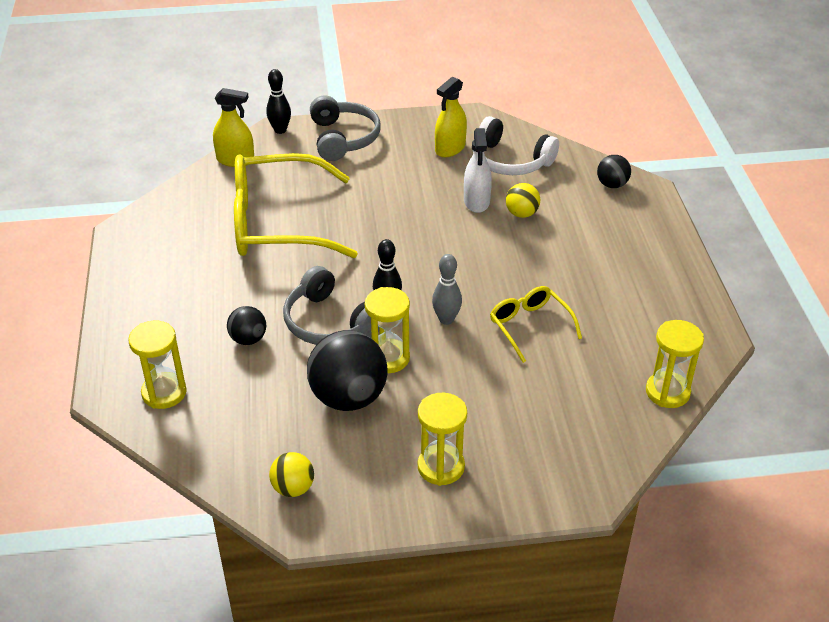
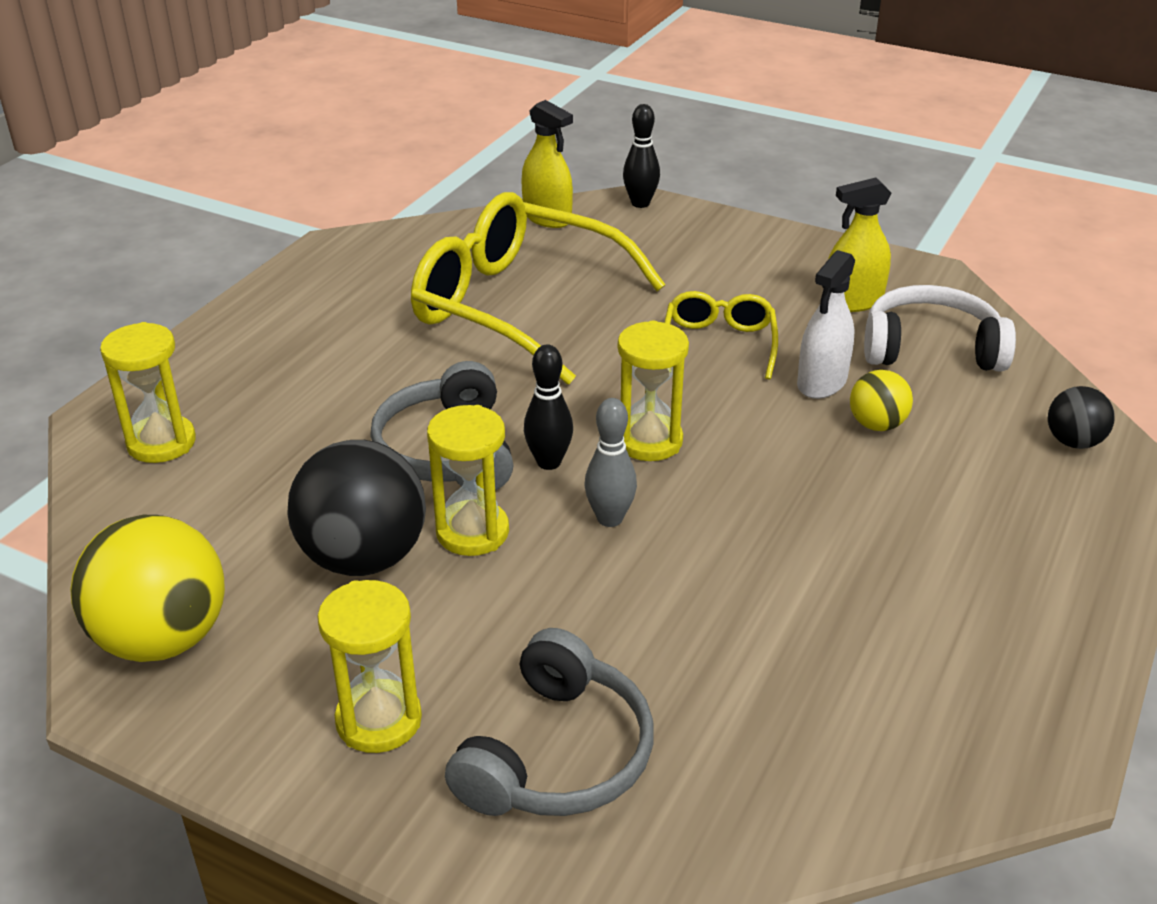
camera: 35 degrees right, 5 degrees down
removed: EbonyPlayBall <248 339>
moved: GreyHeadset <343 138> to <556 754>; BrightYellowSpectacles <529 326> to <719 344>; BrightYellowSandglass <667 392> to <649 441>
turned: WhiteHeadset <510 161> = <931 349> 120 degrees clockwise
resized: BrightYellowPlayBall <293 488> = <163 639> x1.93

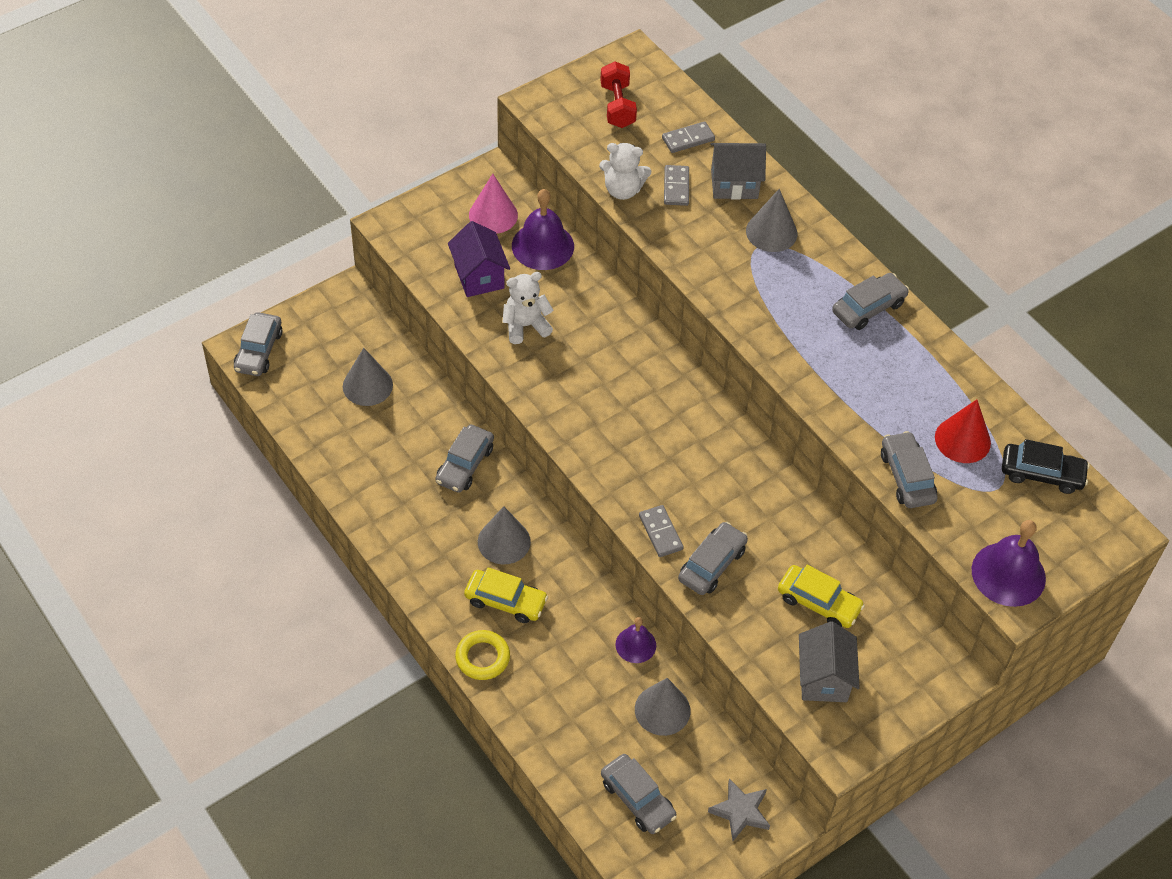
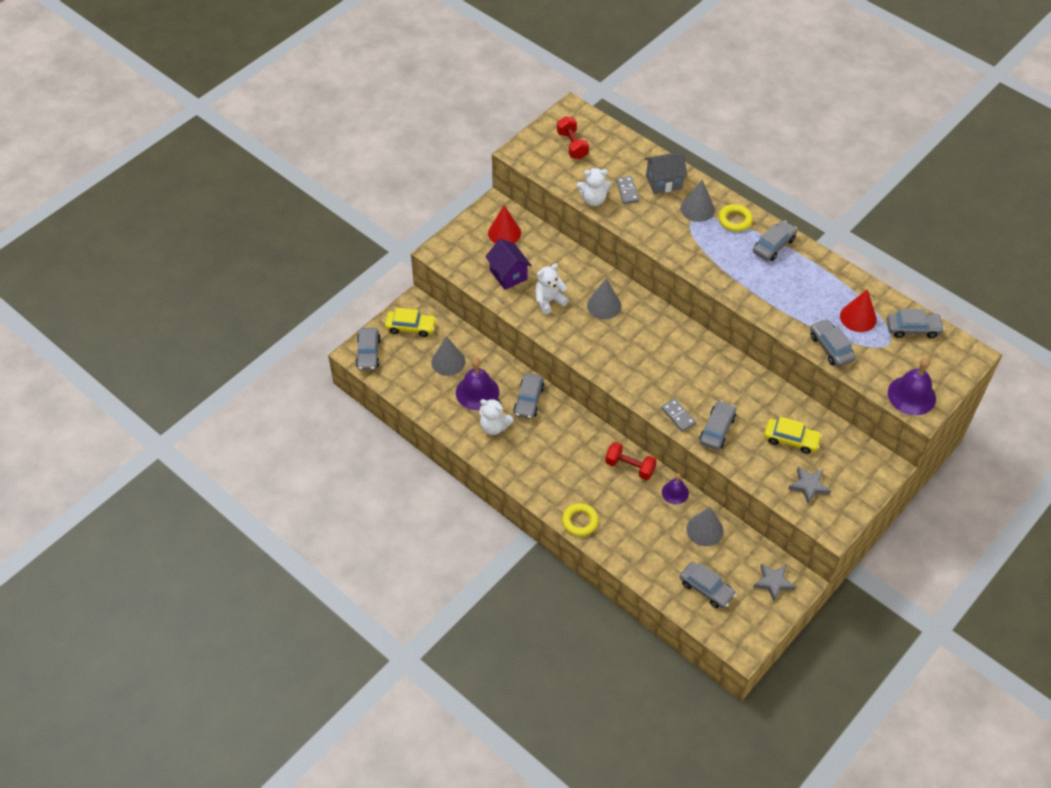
camera: 10 degrees left, 0 degrees up
removed: GreyDominoTile <688 139>
added: WhiteTeddyBear <494 427>; ScarletDumbbell <630 467>; BrightYellowHoop <735 220>
moved: BrightYellowAutomobile <505 601> to <411 327>; GreySolidCone <504 541> to <604 305>; VioletBell <542 246> to <477 392>
replaced: GreyCottage <823 678> to GreyStarShape <808 486>
recoloured: PinkSolidCone <493 215> to ScarletSolidCone <504 233>; EbonyAutomobile <1041 474> to GreyAutomobile <913 329>

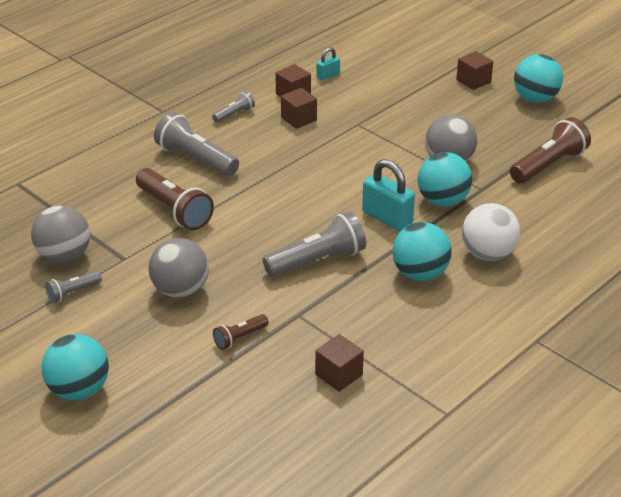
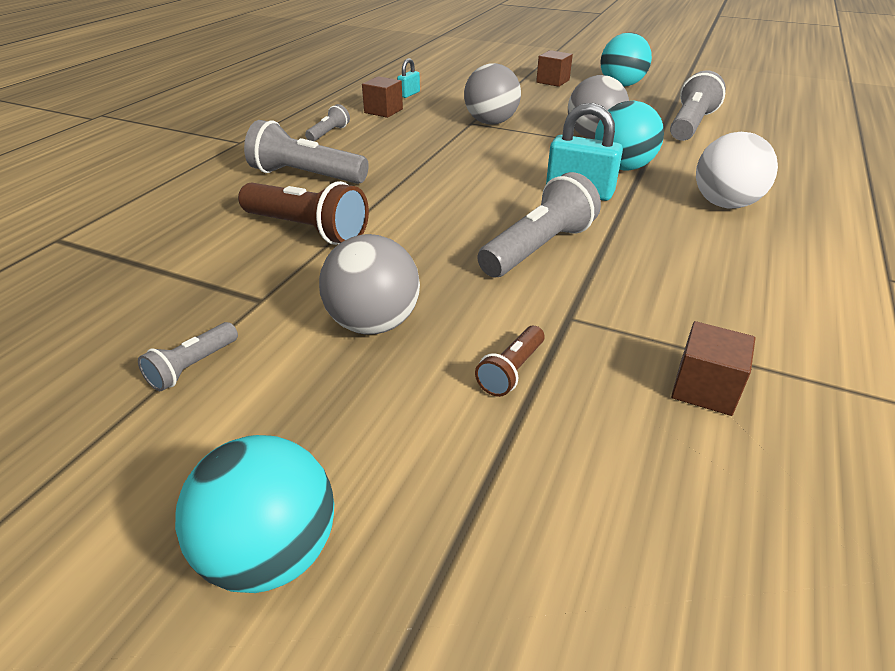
camera: 20 degrees left, 0 degrees up
removed: DarkBrownBlock <299 119>; TealPlayBall <420 274>
moved: GreyPlayBall <64 256> to <491 122>
recoloured: DarkBrownPocketTorch <549 165> to GreyPocketTorch <690 125>

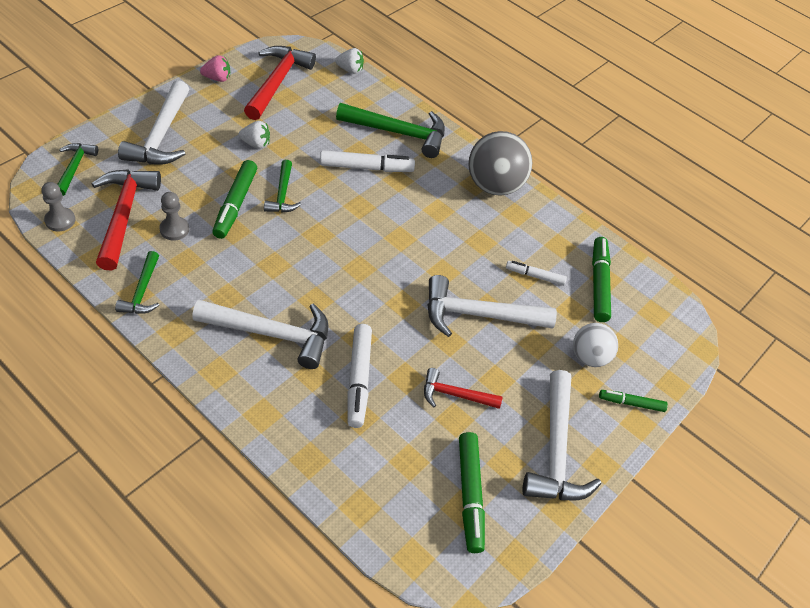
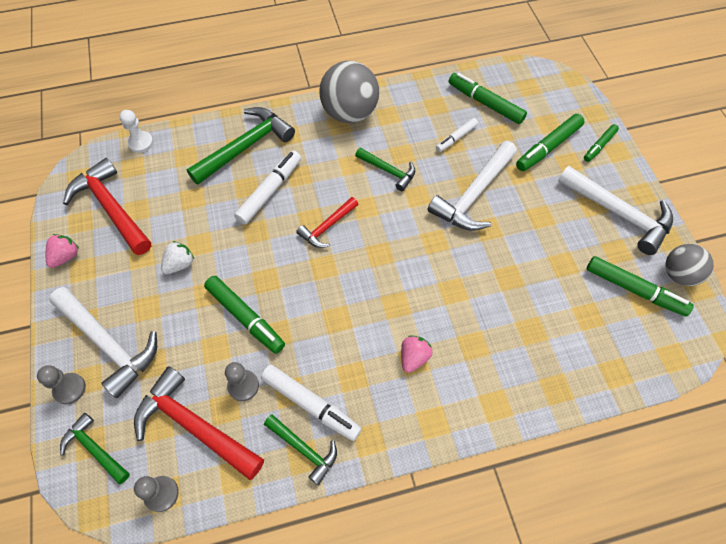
camera: 50 degrees left, 10 degrees up
added: GreyPawn <69 389>; GreyPlayBall <678 274>
moved: EmeraldHammer <282 194> to <388 171>; WhiteMarkerPen <358 379> to <311 404>; ScarletHammer <455 395> to <327 227>
replaced: WhiteHammer <271 333> to PinkBerry <414 357>; WhiteBerry <350 70> to WhitePawn <140 143>; WhitePlayBall <589 357> to EmeraldMarkerPen <548 147>

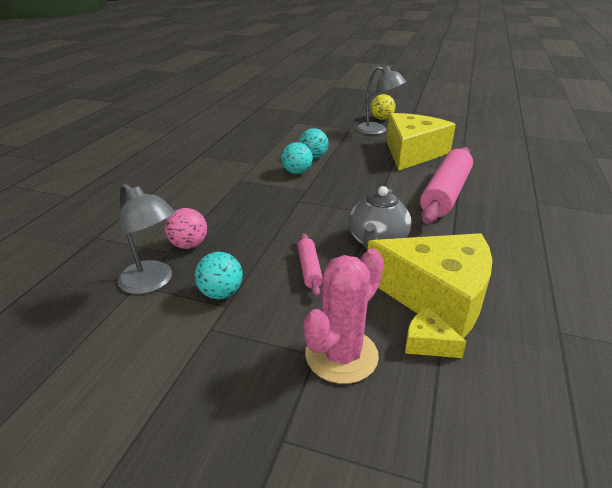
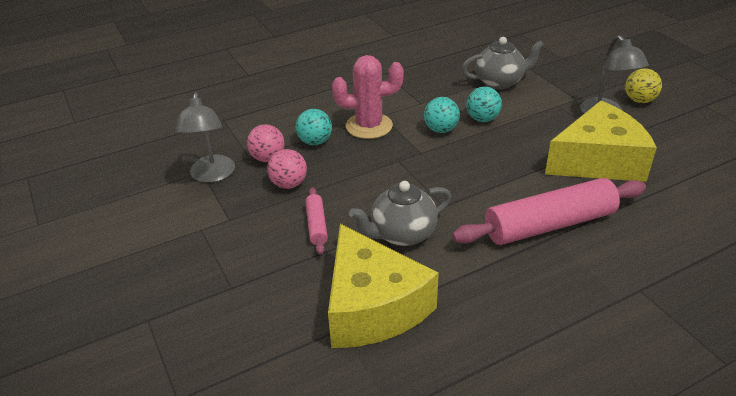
camera: 45 degrees right, 5 degrees up
removed: BrightYellowPieceOfCheese <428 343>
added: PinkPlayBall <289 184>; GreyTeapot <499 82>
moved: TealPlayBall <221 293> to <315 142>; PinkCactus <341 355> to <369 126>
turned: PinkRollingPin <309 269> = <316 225> 45 degrees counterclockwise

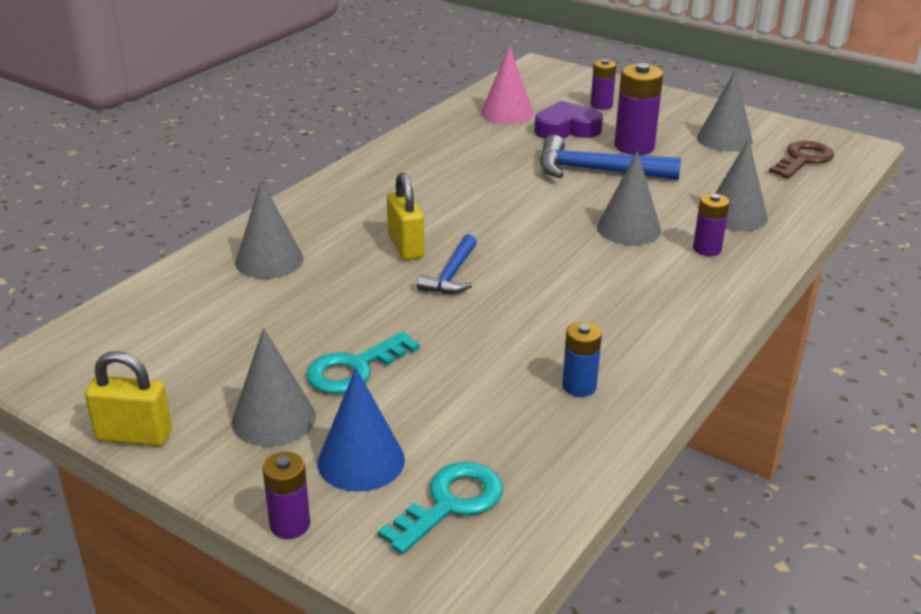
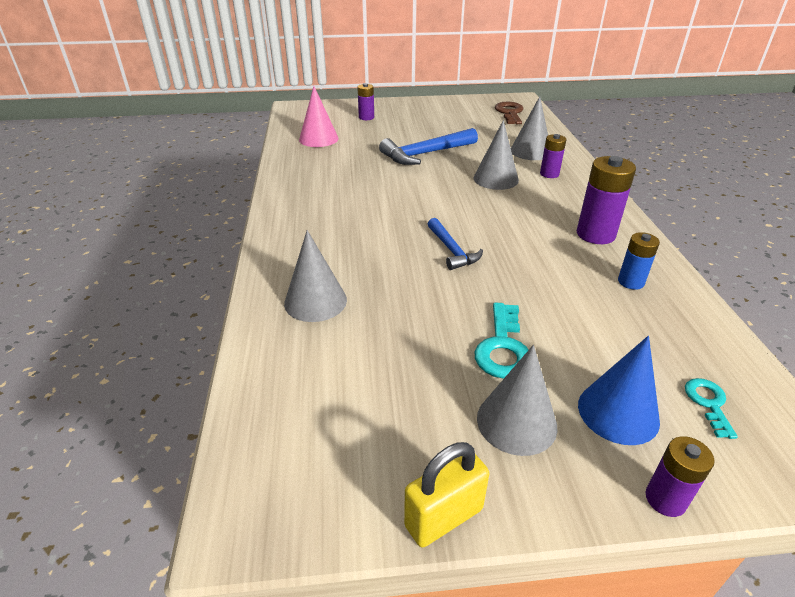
camera: 40 degrees left, 5 degrees up
removed: BrightYellowSmallLock <405 247>; VioletHeartShape <566 129>; GreySolidCone <724 139>
moved: VioletBattery <634 146> to <595 234>
resized: TealLatchkey <450 503> = <708 403> x0.62

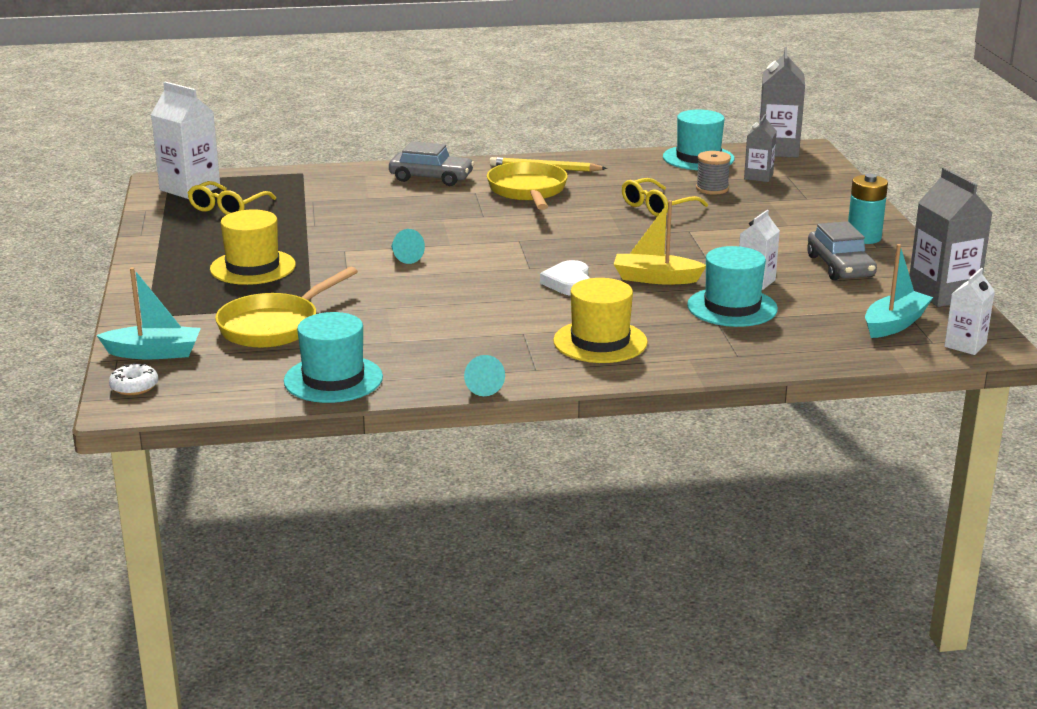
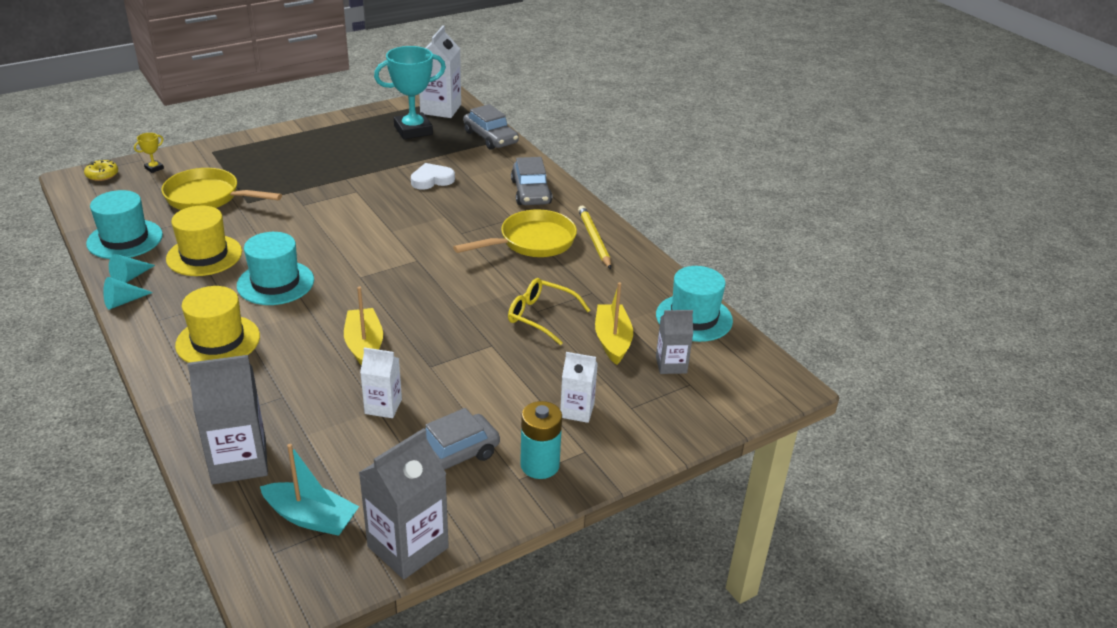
camera: 65 degrees right, 10 degrees up
added: GreyAutomobile <490 137>
moved: BrightYellowHat <253 267> to <204 255>; TealSolidCone <404 257> to <130 277>; WhiteHeartShape <568 283> to <432 180>; TealHat <732 307> to <275 283>; GreyMilkCarton <778 150> to <239 461>; WhiteMilkCarton <965 345> to <577 410>
replaced: TealToyBoat <154 353> to BrightYellowPrizeCup <154 168>; BrightYellowSpectacles <228 207> to TealPrizeCup <413 130>; GreyBobbin <712 189> to BrightYellowToyBoat <612 340>
recoloured: WhiteDoughnut <134 387> to BrightYellowDoughnut <102 175>

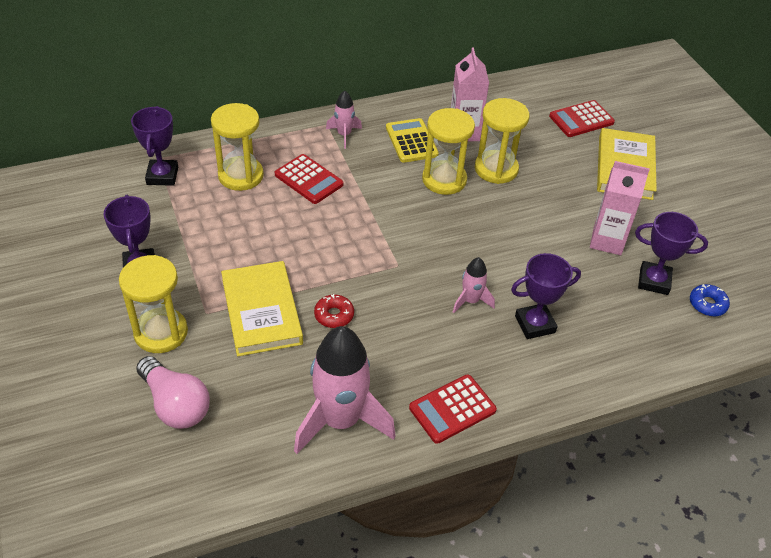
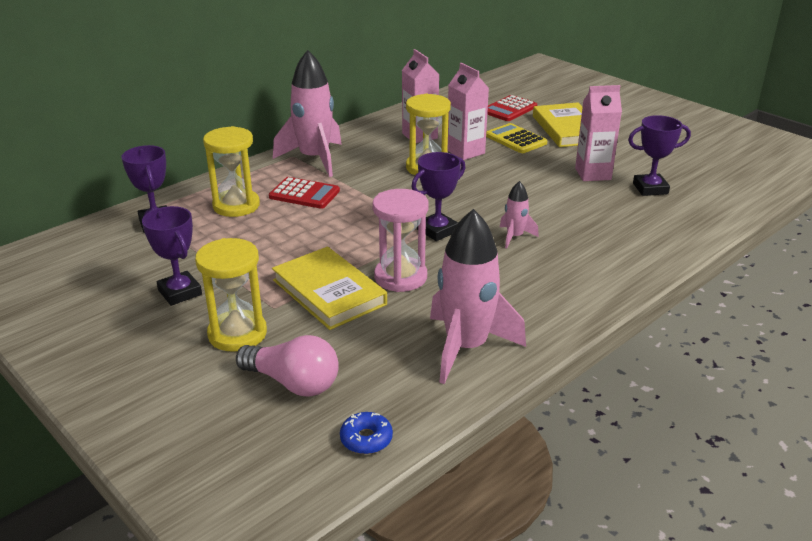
camera: 20 degrees left, 15 degrees down
removed: ScarletCalculator <452 409>
moved: BrightYellowCalculator <411 141> to <516 139>; VioletPrizeCup <535 324> to <437 230>; CobaltDoughnut <707 304> to <366 439>
replaced: ScarletDoughnut <334 315> to PinkSandglass <400 277>; BrightYellowSandglass <496 169> to PinkMilkCarton <465 152>
resized: PinkToyRocket <344 135> = <314 159> x2.09

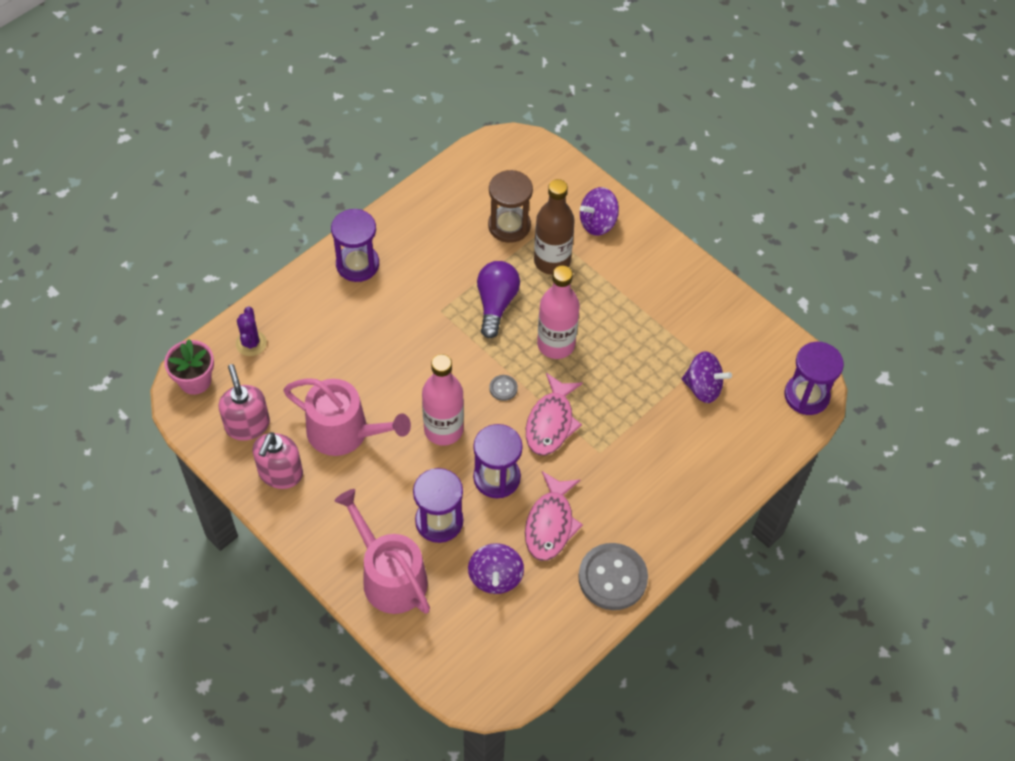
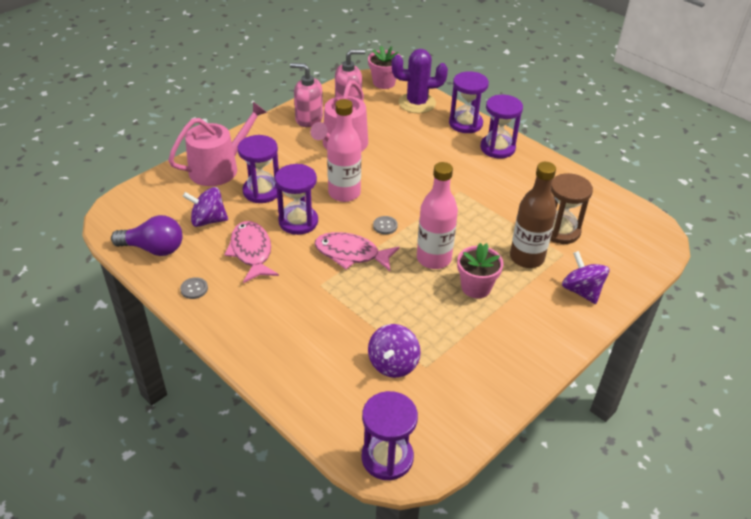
camera: 90 degrees right, 15 degrees down
added: VioletSandglass <465 124>; PinkPlantPot <476 287>
moved: VioletLightbulb <496 304> to <154 249>
turned: PinkToyFish <550 524> = <251 252> 60 degrees clockwise
resized: VioletCactus <251 343> = <417 103> x1.65; GreyButton <612 578> = <194 289> x0.44

